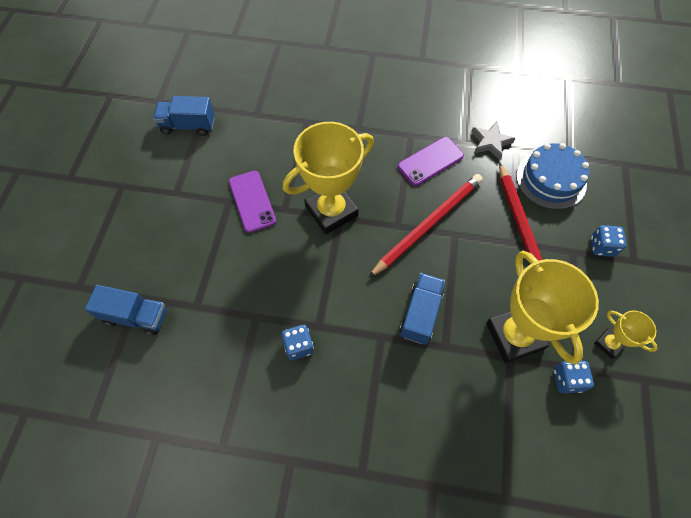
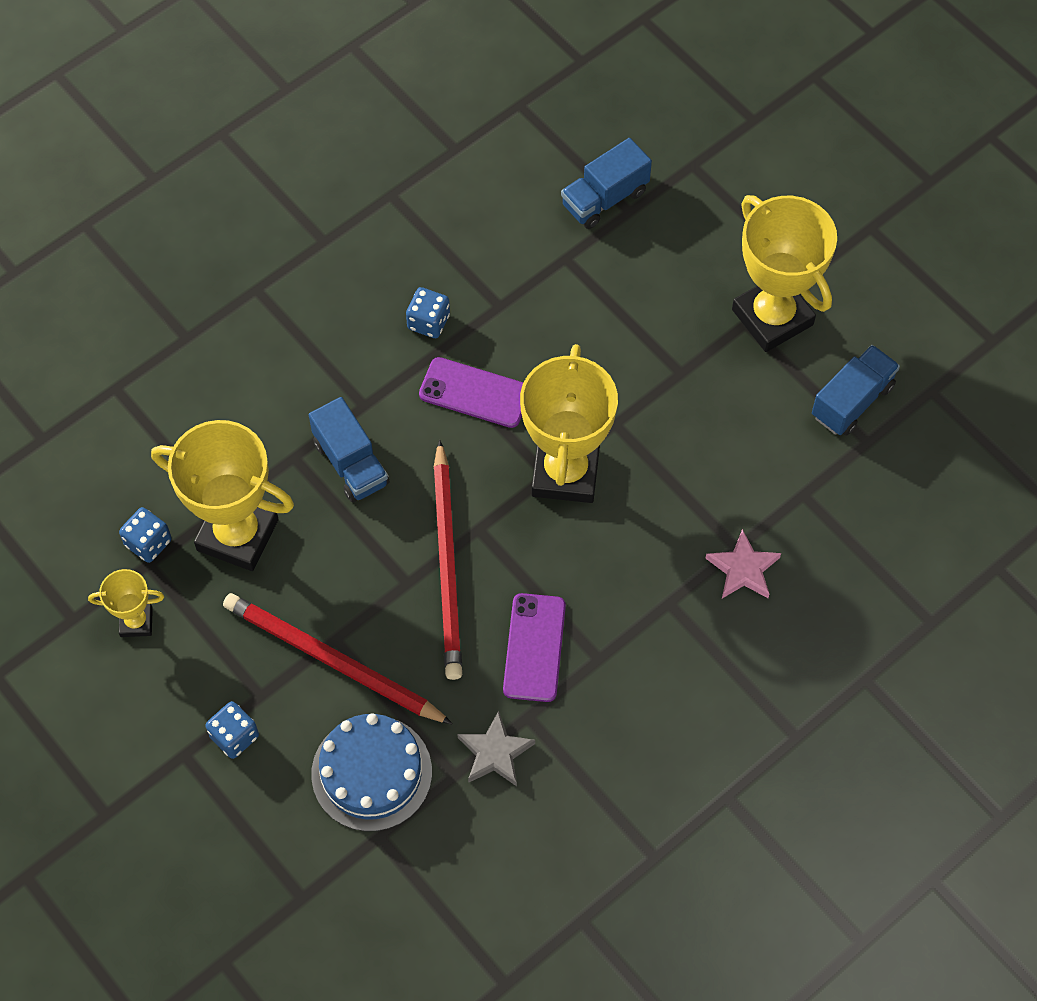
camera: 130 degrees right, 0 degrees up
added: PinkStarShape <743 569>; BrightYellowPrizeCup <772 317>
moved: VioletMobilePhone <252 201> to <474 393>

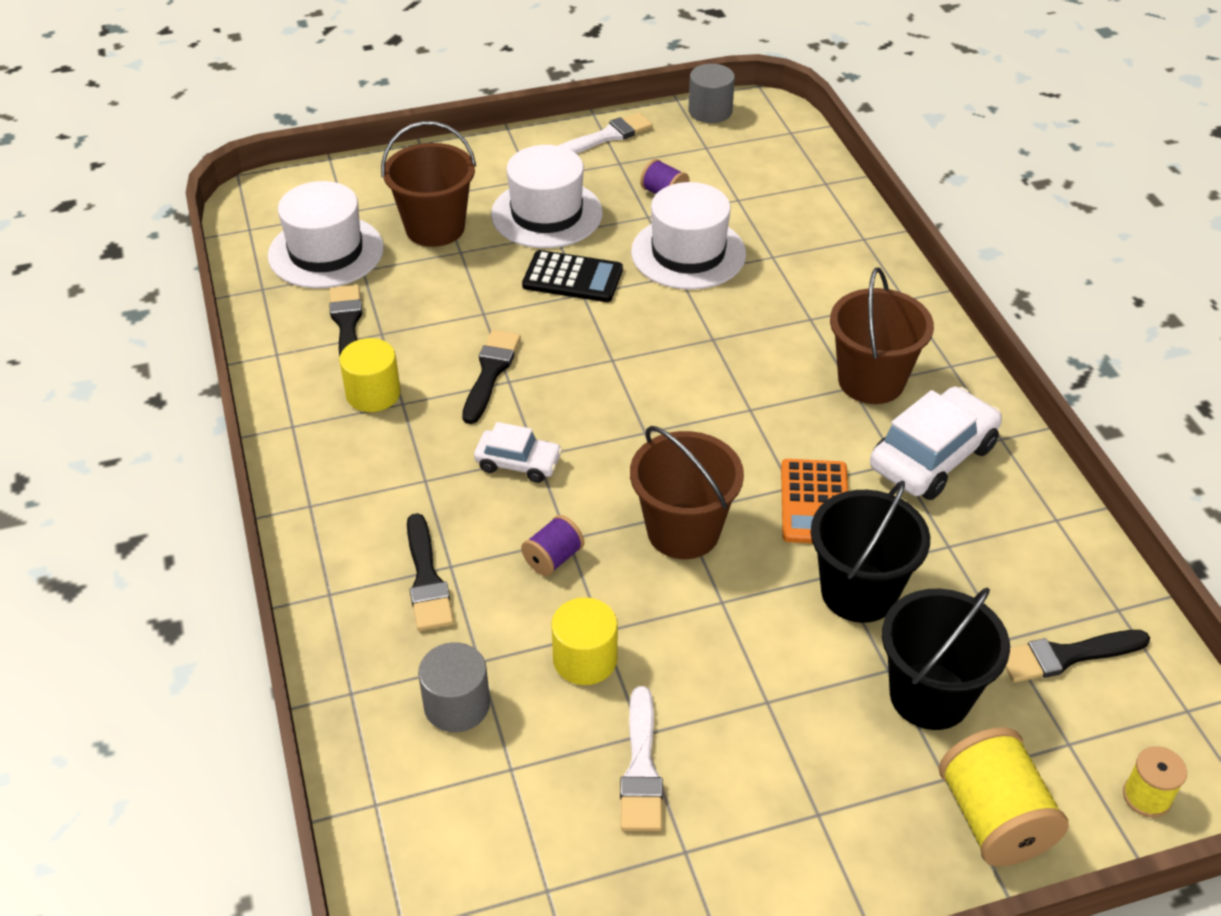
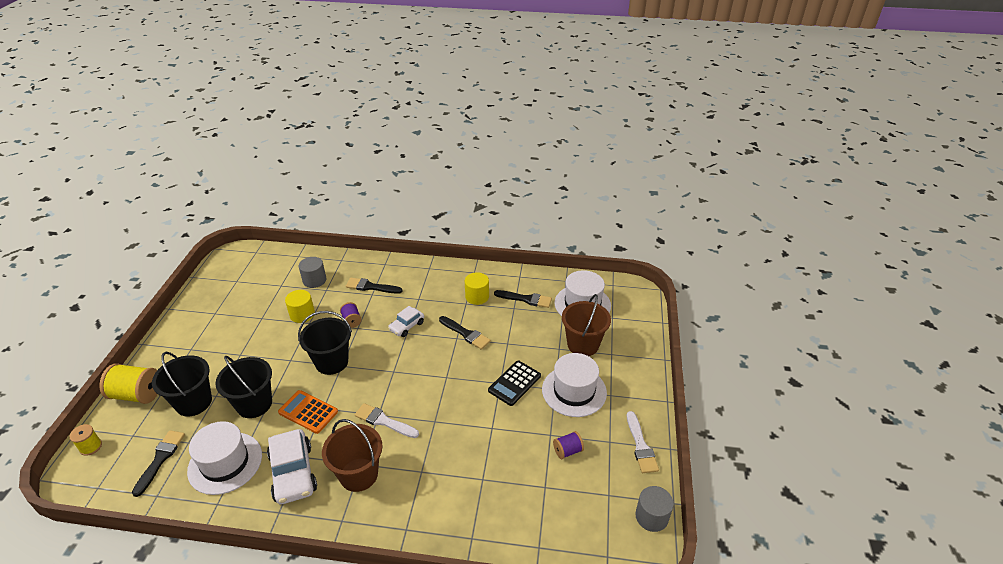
camera: 115 degrees right, 5 degrees down
moved: WhitePaintBrush <641 768> to <384 421>; WhiteHat <688 253> to <225 463>
recoloured: DarkBrownSandBucket <683 531> to EbonySandBucket <332 362>

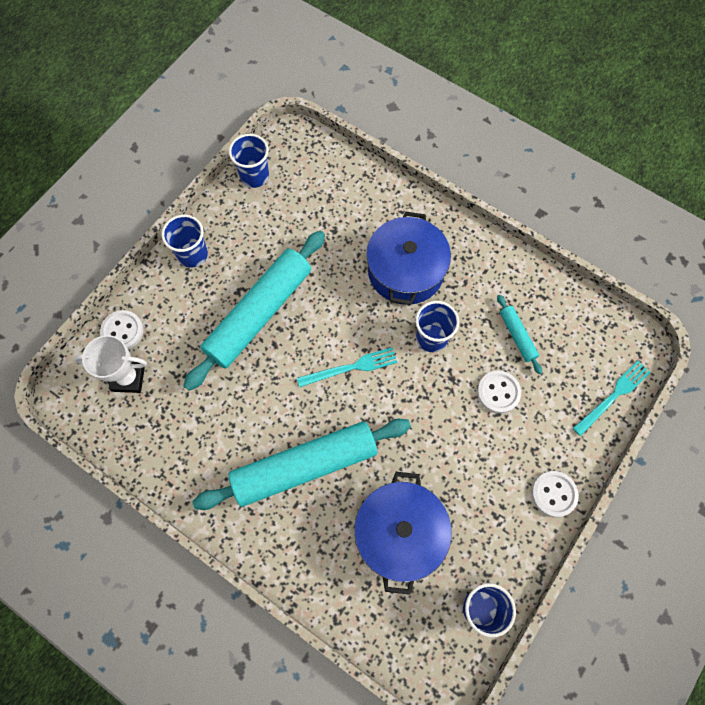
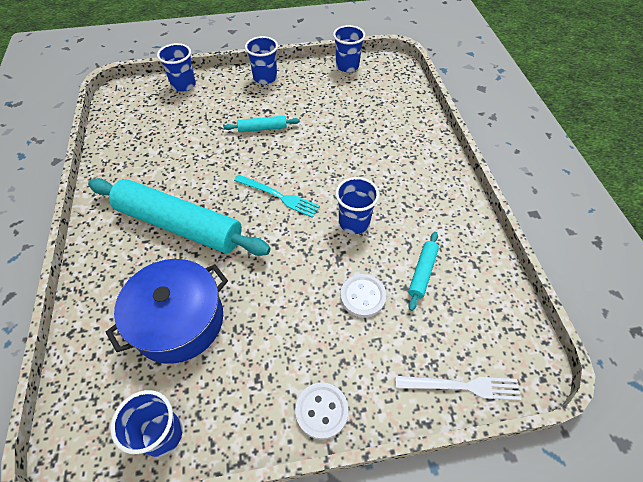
camera: 45 degrees right, 15 degrees down
removed: WhitePrizeCup <128 378>; CobaltPot <405 271>
replaced: WhiteButton <122 331> to CobaltTumbler <183 85>
recoloured: TealTableFork <613 396> to WhiteTableFork <462 386>
resized: TealRollingPin <259 314> = <262 128> x0.43

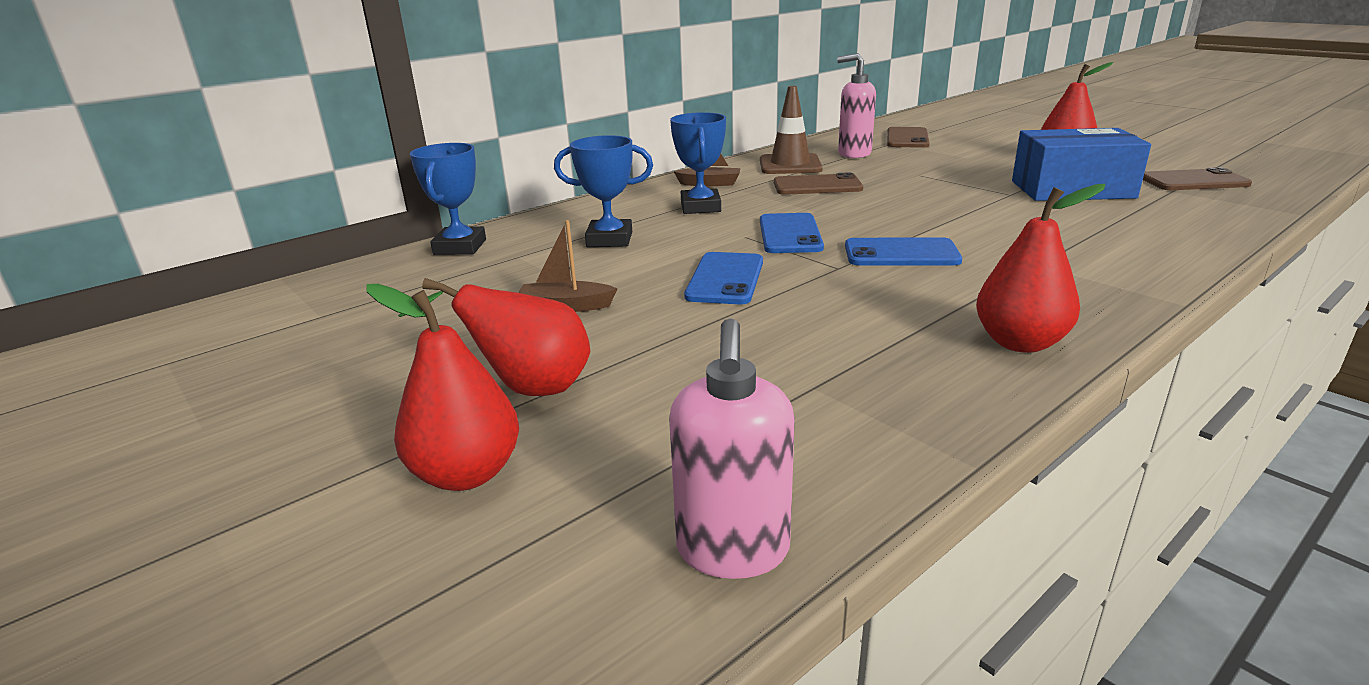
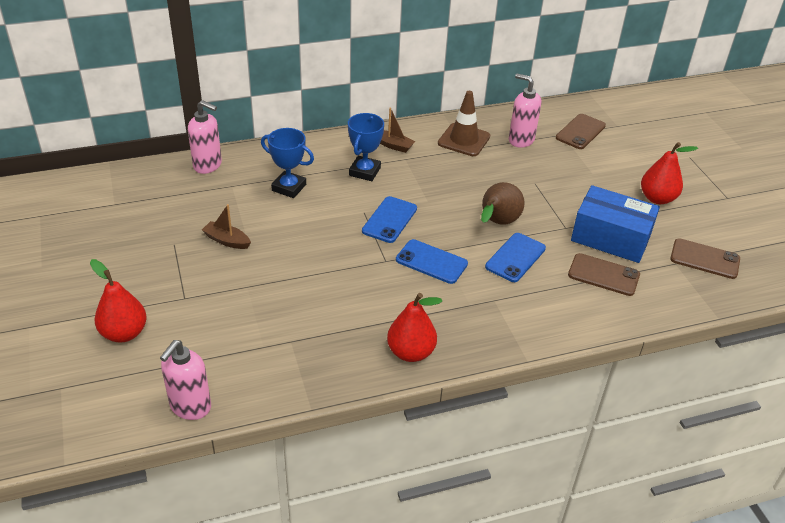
camera: 20 degrees right, 15 degrees up
removed: ScarletPear <527 389>
added: DarkBrownPear <497 223>
moved: CobaltMobilePhone <725 279> to <515 258>; DarkBrownMobilePhone <817 186> to <603 275>
replaced: CobaltPrizeCup <460 247> to PinkPumpBottle <208 165>

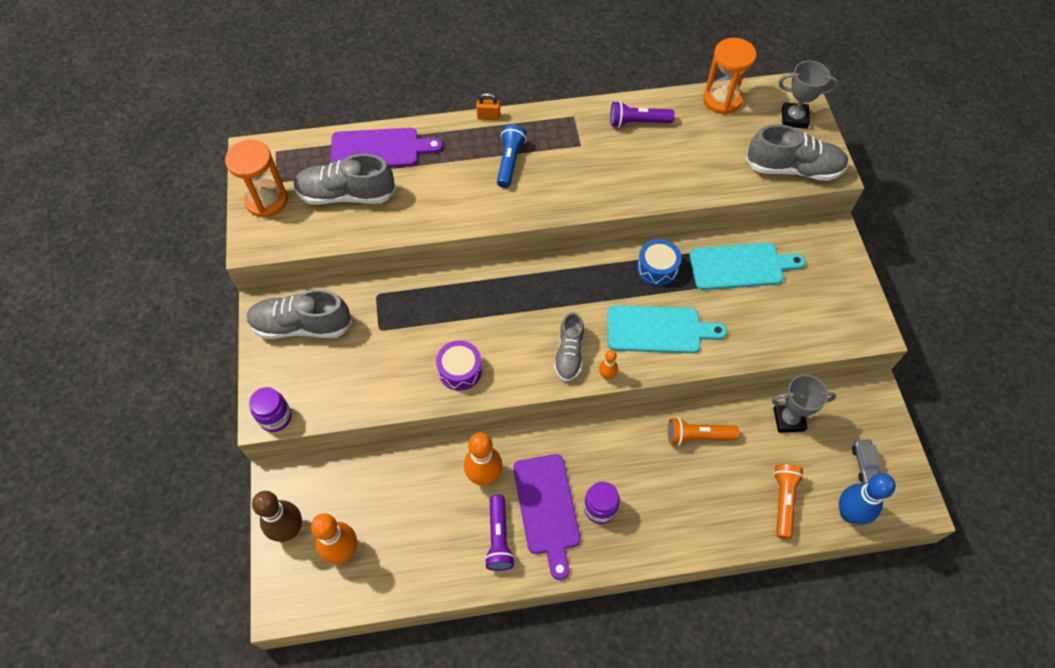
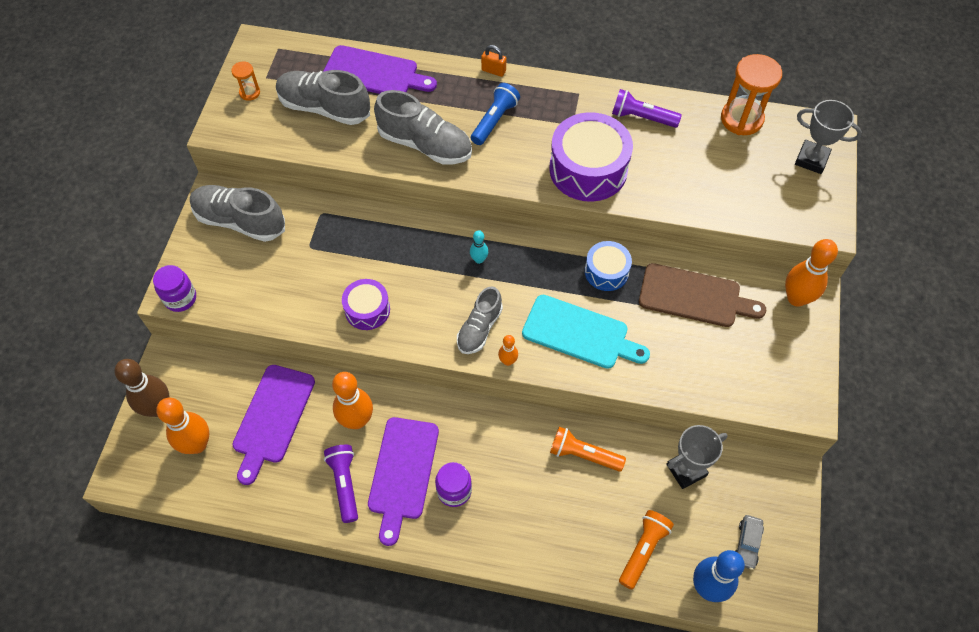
camera: 20 degrees right, 0 degrees up
added: VioletBreadBoard <272 418>; TealSkittle <479 259>; VioletSnareDrum <588 169>; OrangeSkittle <796 298>
moved: GreyShoe <793 169> to <425 145>
recoloured: TealBreadBoard <740 266> to DarkBrownBreadBoard <694 296>
turned: VioletPocketTorch <499 538> = <345 484> 150 degrees clockwise; GreyPrizeCup <788 419> = <686 470> 45 degrees counterclockwise
resized: OrangeSandglass <267 201> = <249 93> x0.50

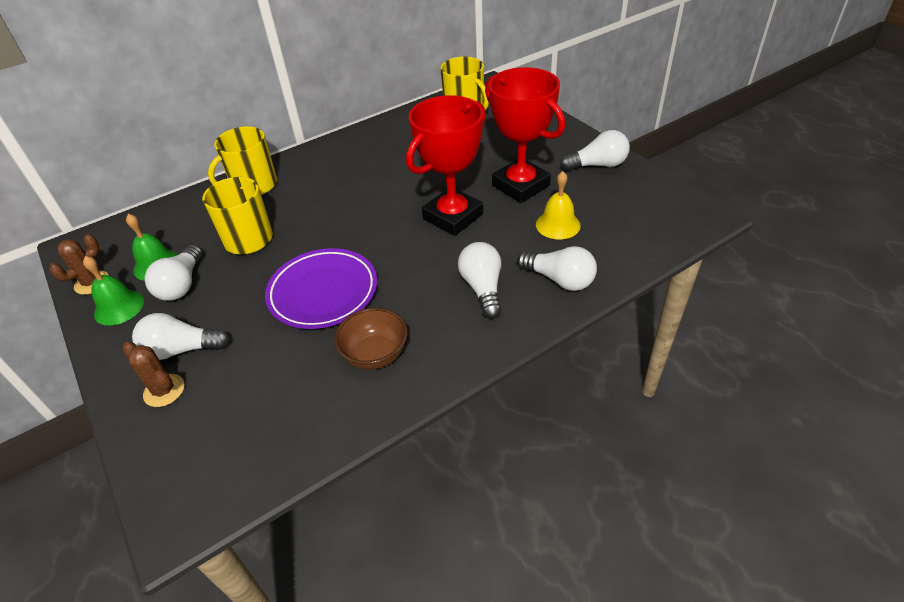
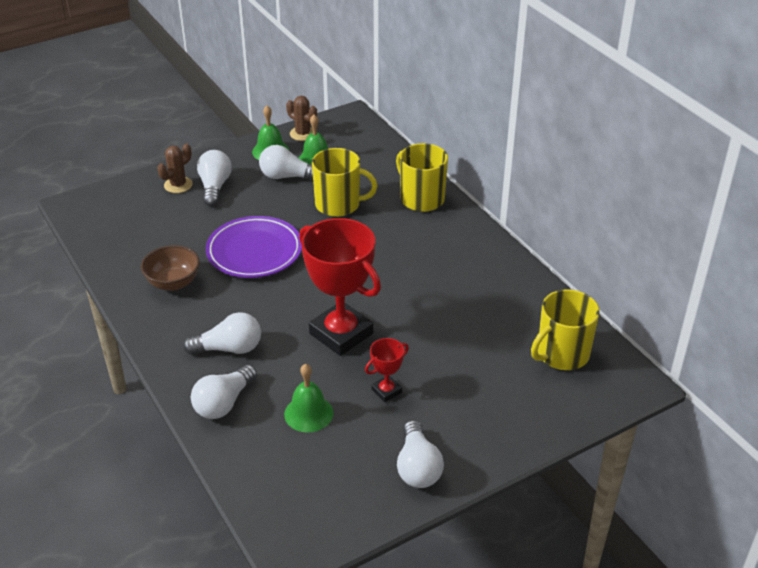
camera: 90 degrees right, 5 degrees down
recoloured: BrightYellowBell <558 225> to EmeraldBell <308 413>
resized: ScarletPrizeCup <520 185> = <386 391> x0.46

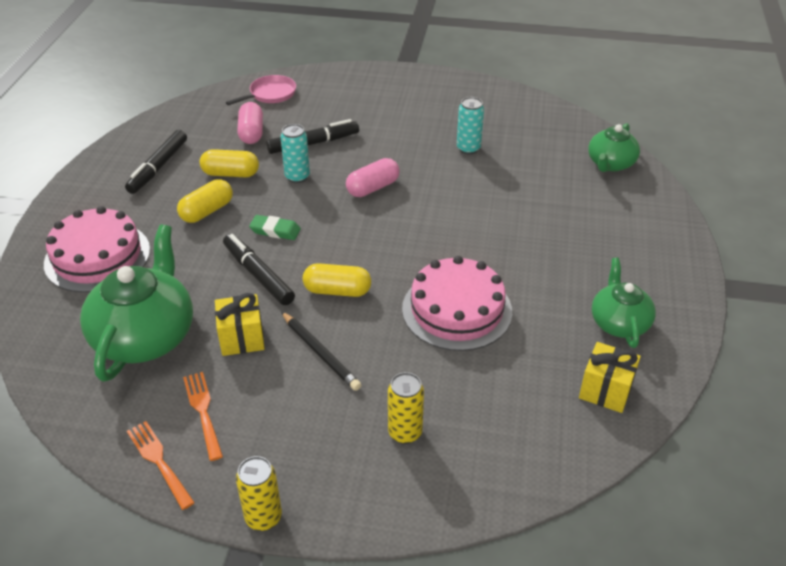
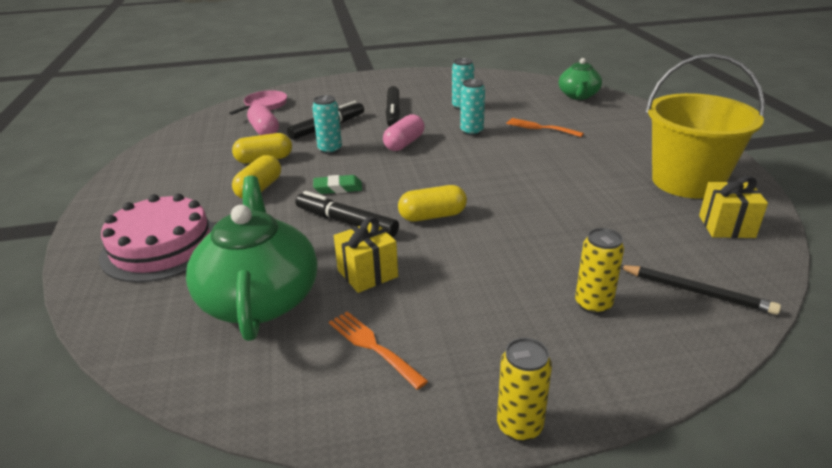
camera: 20 degrees left, 10 degrees down
removed: PinkCake <457 310>
added: TealSodaCan <471 132>
moved: EbonyMarkerPen <158 167> to <393 113>; OrangeTableFork <159 461> to <540 128>; EbonyWoodenPencil <320 353> to <697 292>
replaced: EmeraldTeapot <619 323> to BrightYellowSandBucket <687 181>

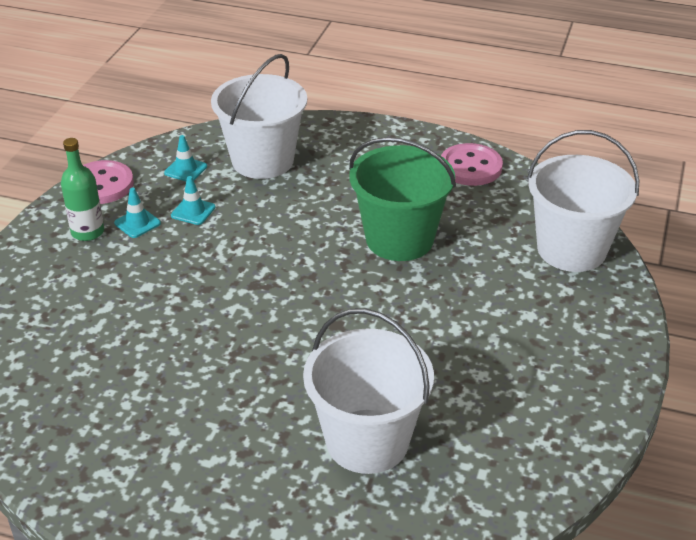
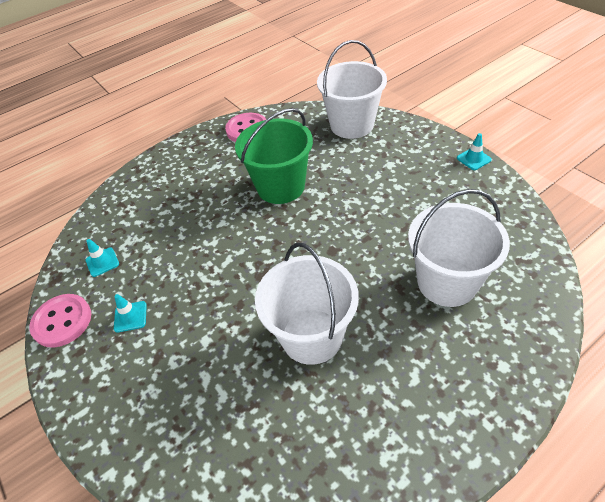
camera: 50 degrees left, 10 degrees up
removed: EmeraldDrinkBottle <87 232>
moved: TealSafetyCone <193 211> to <473 159>; WhiteSandBucket <262 160> to <311 336>

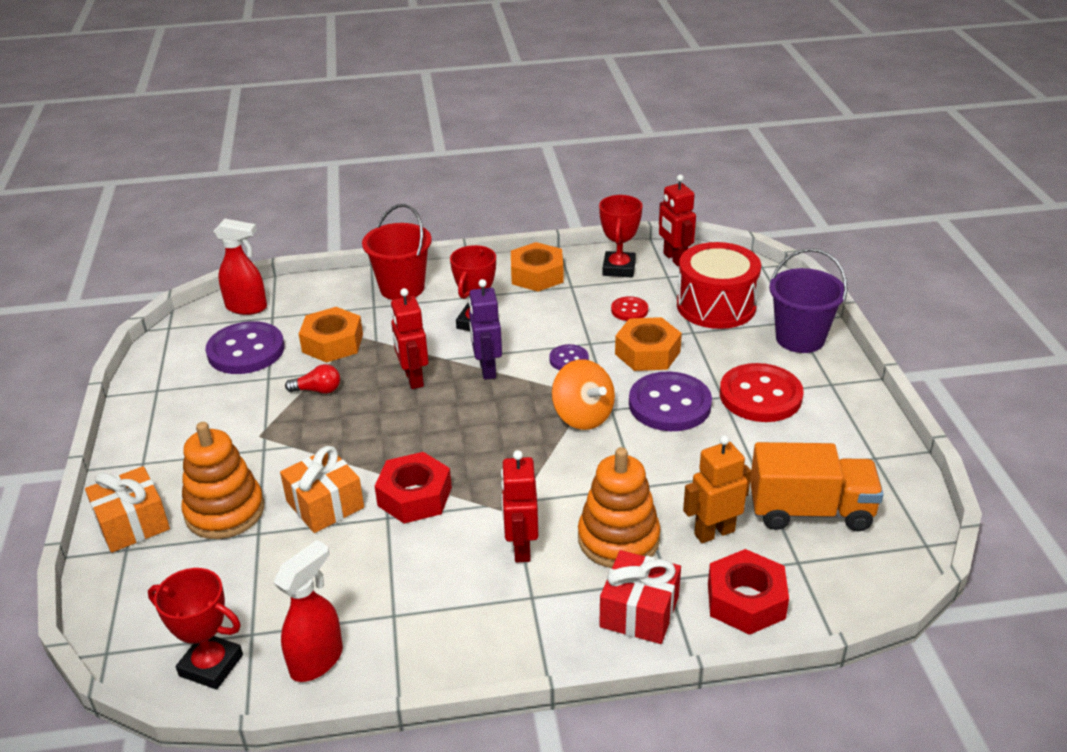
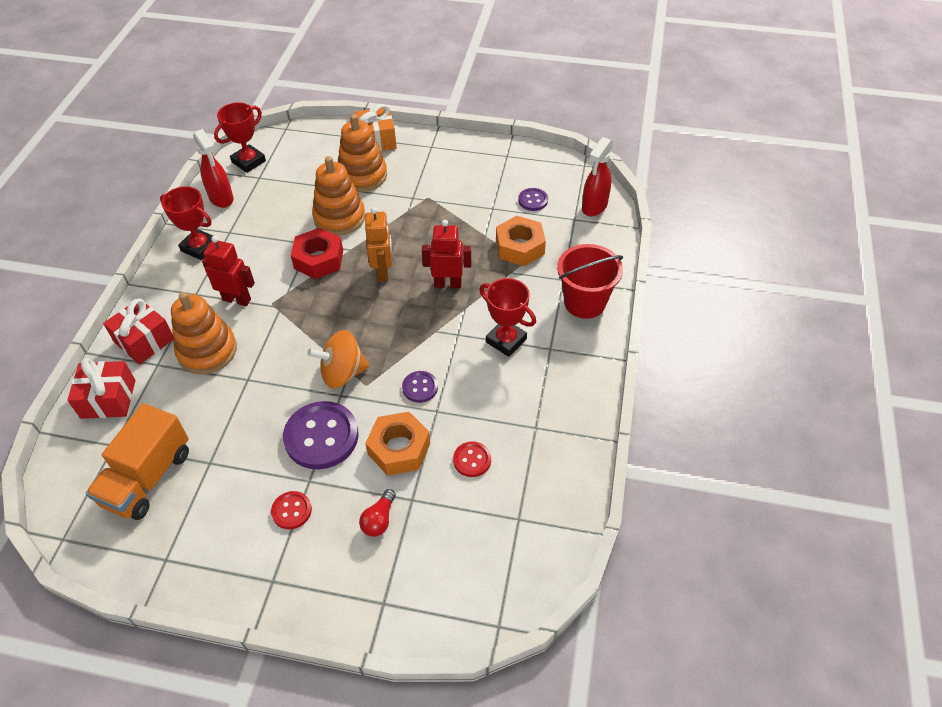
camera: 110 degrees right, 15 degrees up
removed: VioletRobotFigure <487 369>; OrangeHexNut <537 275>; ScarletRobotFigure <674 259>; ScarletSnareDrum <716 306>; VioletSandBucket <800 338>
moved: ScarletLightbulb <318 390> to <379 520>; ScarletPrizeCup <619 268> to <200 247>; OrangeRobotFigure <714 532> to <383 272>
replaced: OrangeGift <325 504> to OrangeStackingToy <339 217>; ScarletHexNut <746 600> to ScarletGift <108 399>
resized: VioletButton <246 351> = <533 200> x0.50; ScarletButton <760 395> = <291 511> x0.50

